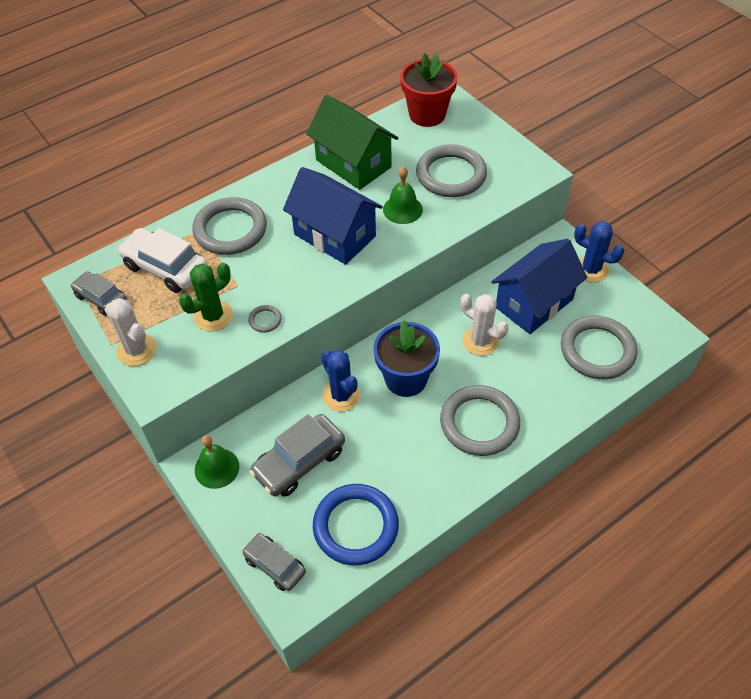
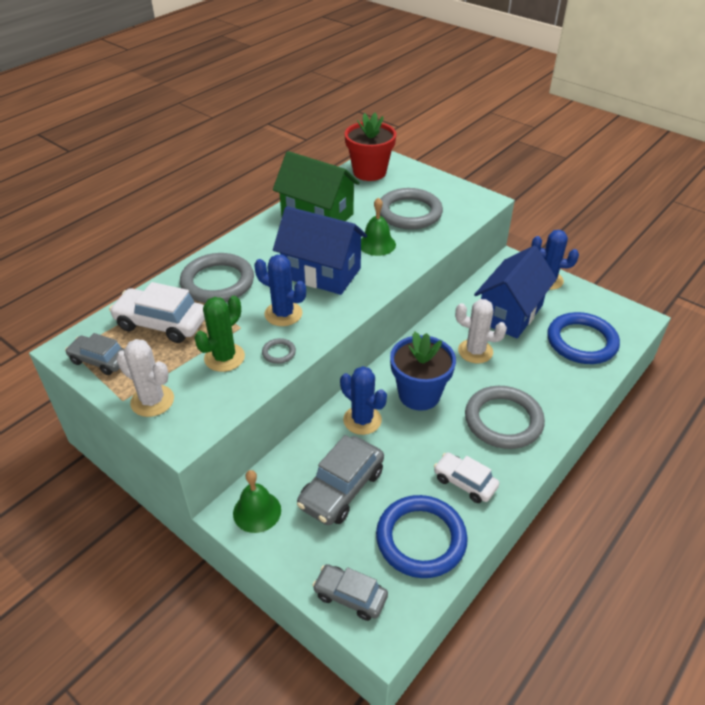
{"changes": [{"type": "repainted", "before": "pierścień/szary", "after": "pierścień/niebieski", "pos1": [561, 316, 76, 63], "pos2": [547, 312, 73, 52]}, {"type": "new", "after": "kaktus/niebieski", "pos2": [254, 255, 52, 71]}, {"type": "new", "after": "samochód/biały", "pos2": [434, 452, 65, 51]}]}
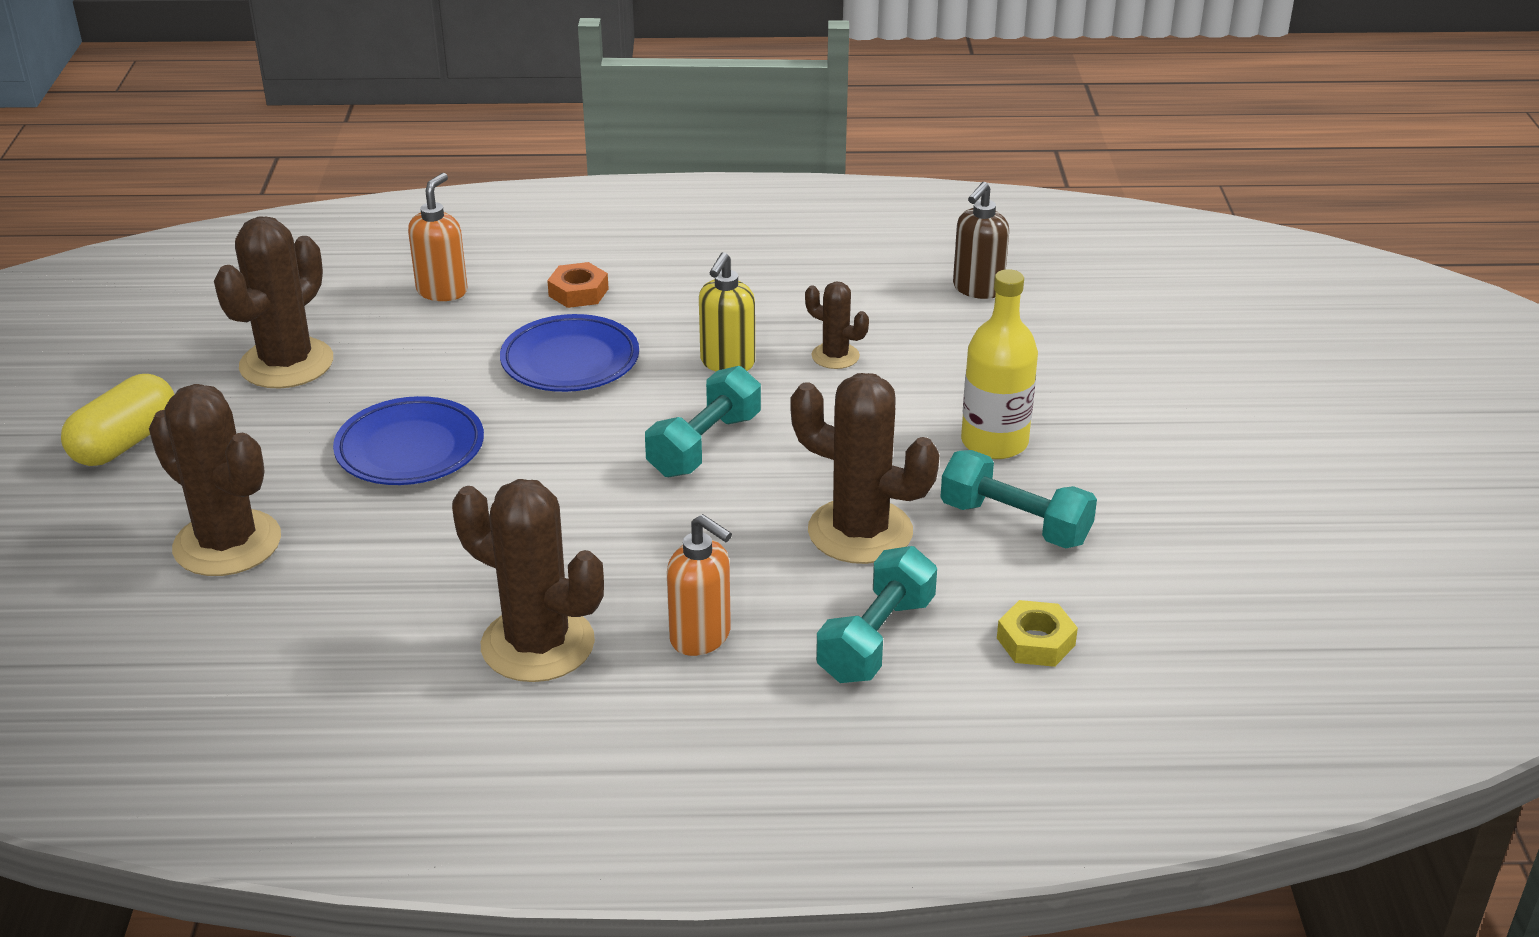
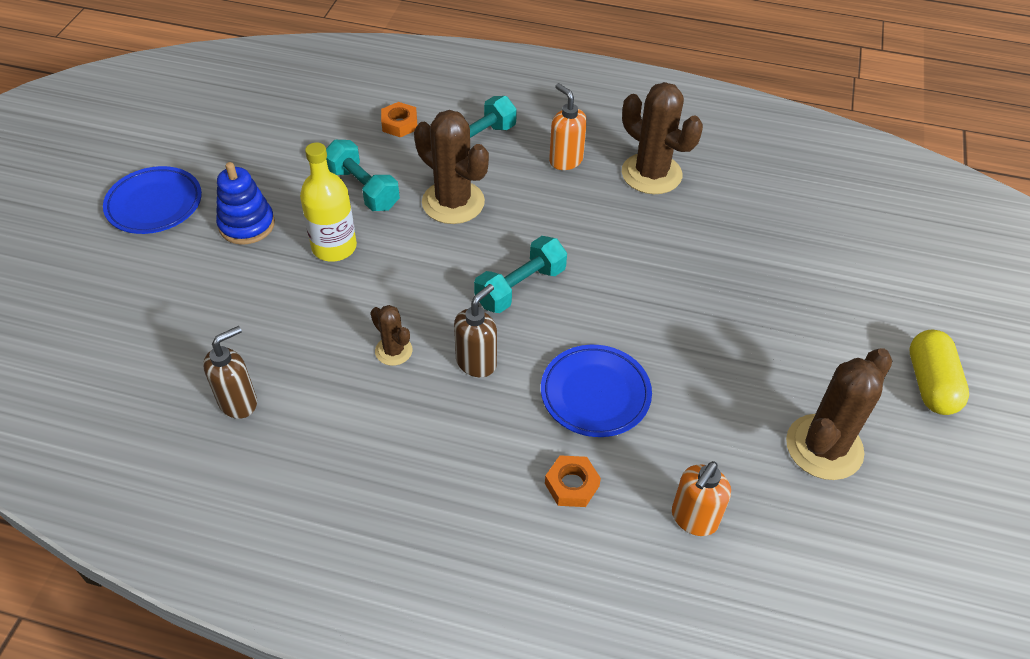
{"changes": [{"type": "rotated", "before": "kapsułka/żółty", "pos1": [61, 374, 114, 92], "pos2": [909, 330, 60, 85], "turn": -45}, {"type": "gone", "before": "kaktus/brązowy", "pos1": [149, 384, 132, 192]}, {"type": "shifted", "before": "talerz/niebieski", "pos1": [333, 396, 151, 89], "pos2": [103, 166, 99, 68]}, {"type": "repainted", "before": "dozownik mydła/żółty", "after": "dozownik mydła/brązowy", "pos1": [699, 252, 56, 119], "pos2": [454, 284, 43, 93]}, {"type": "repainted", "before": "nakrętka/żółty", "after": "nakrętka/pomarańczowy", "pos1": [997, 600, 81, 67], "pos2": [381, 102, 36, 35]}, {"type": "new", "after": "zabawka nakładanka/niebieski", "pos2": [216, 162, 59, 83]}]}
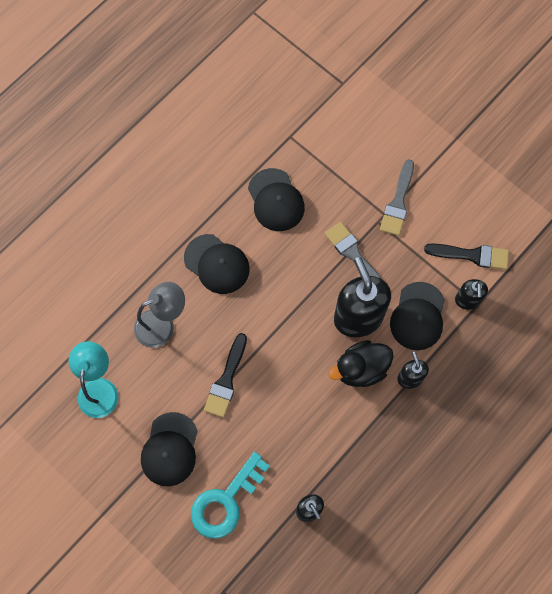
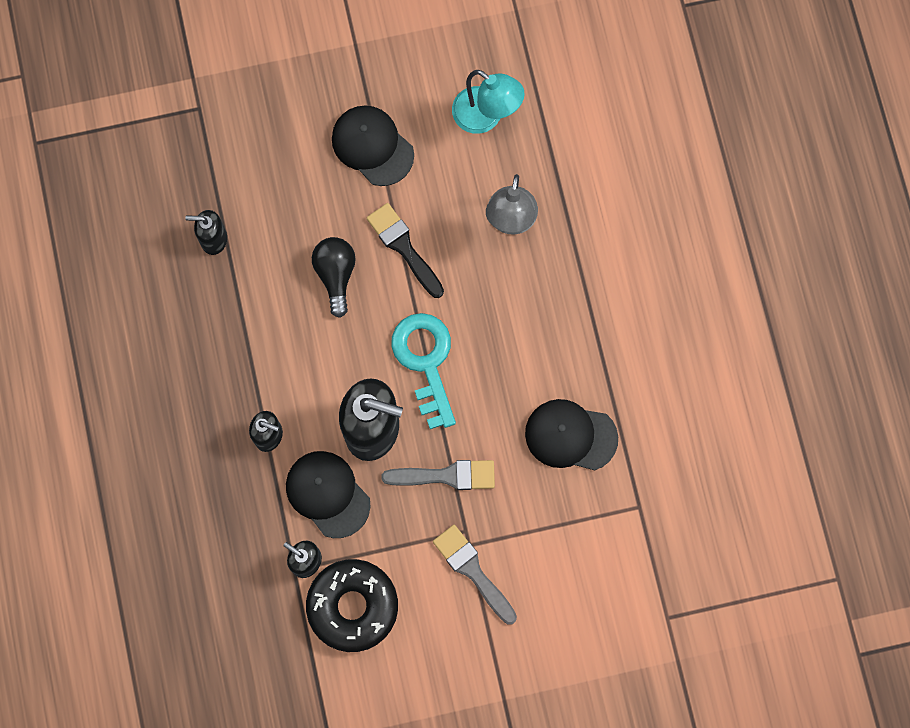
{"changes": [{"type": "gone", "before": "czapka/czarny", "pos1": [184, 234, 66, 60]}, {"type": "shifted", "before": "klucz/turkusowy", "pos1": [191, 452, 79, 87], "pos2": [391, 313, 65, 116]}, {"type": "gone", "before": "kaczka/czarny", "pos1": [329, 340, 65, 47]}, {"type": "swapped", "before": "pędzel/czarny", "after": "donut/czarny", "pos1": [424, 243, 85, 27], "pos2": [306, 559, 92, 93]}, {"type": "new", "after": "żarówka/czarny", "pos2": [312, 237, 44, 81]}]}
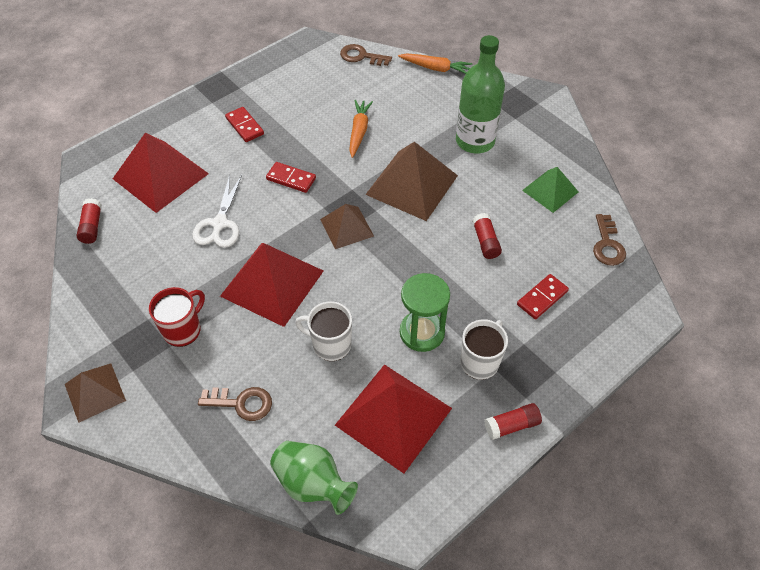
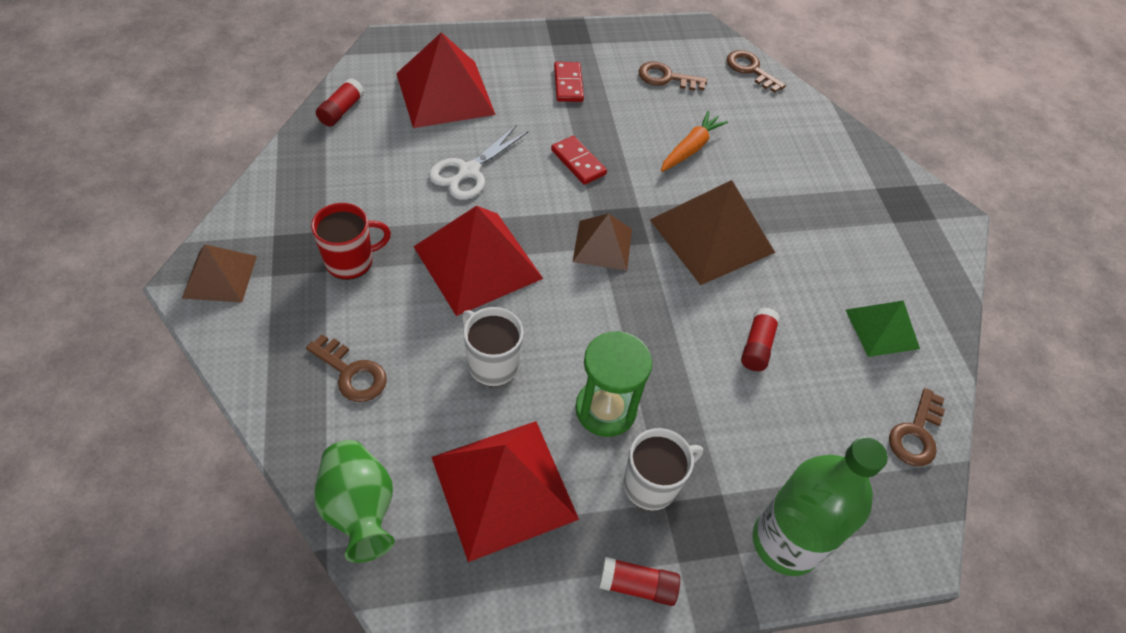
{"changes": [{"type": "gone", "before": "marchewka/pomarańczowy", "pos1": [398, 54, 74, 20]}, {"type": "shifted", "before": "butelka/zielony", "pos1": [456, 35, 49, 119], "pos2": [753, 437, 135, 139]}, {"type": "gone", "before": "kostka domina/czerwony", "pos1": [517, 274, 52, 46]}, {"type": "new", "after": "klucz/brązowy", "pos2": [639, 61, 68, 30]}]}
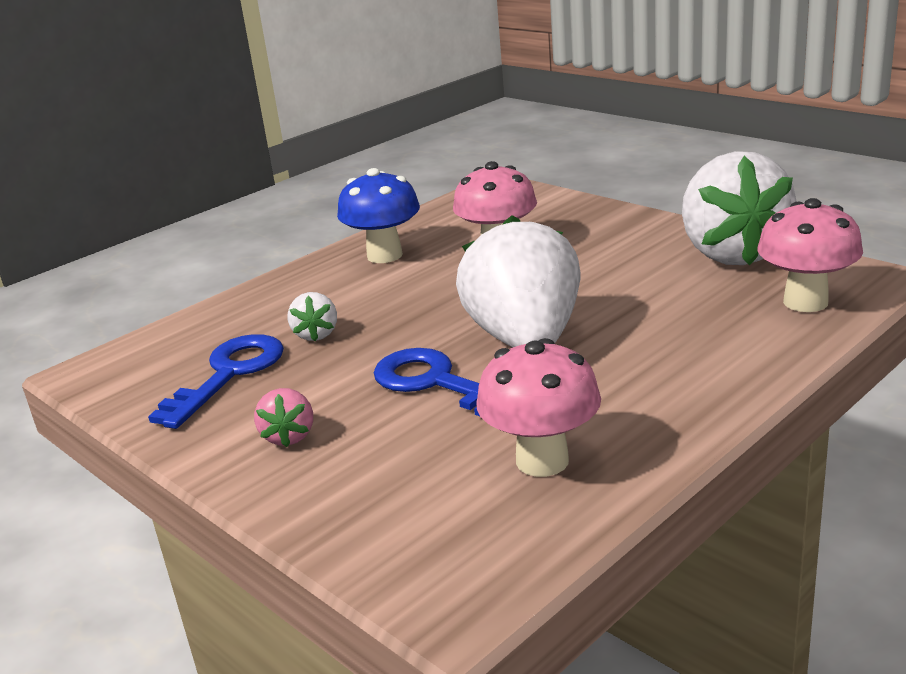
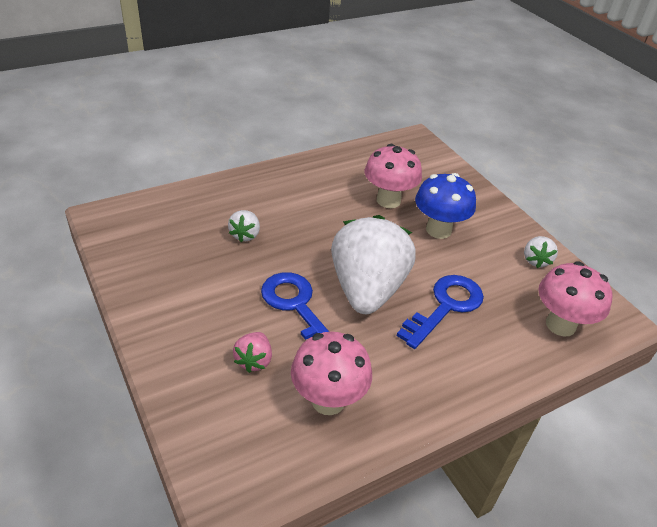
{"changes": [{"type": "shifted", "before": "klucz/niebieski", "pos1": [148, 334, 136, 95], "pos2": [397, 275, 87, 74]}, {"type": "shifted", "before": "truskawka/różowy", "pos1": [254, 388, 59, 59], "pos2": [233, 332, 39, 41]}, {"type": "shifted", "before": "grzyb/niebieski", "pos1": [337, 168, 83, 95], "pos2": [415, 173, 61, 66]}, {"type": "scaled", "before": "truskawka/biały", "pos1": [682, 151, 115, 114], "pos2": [524, 236, 34, 32], "scale": 0.42}]}
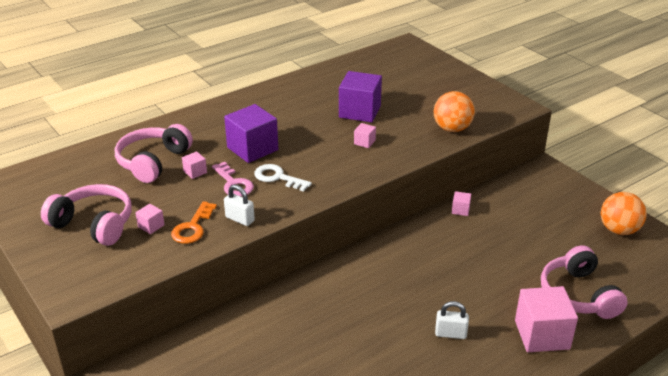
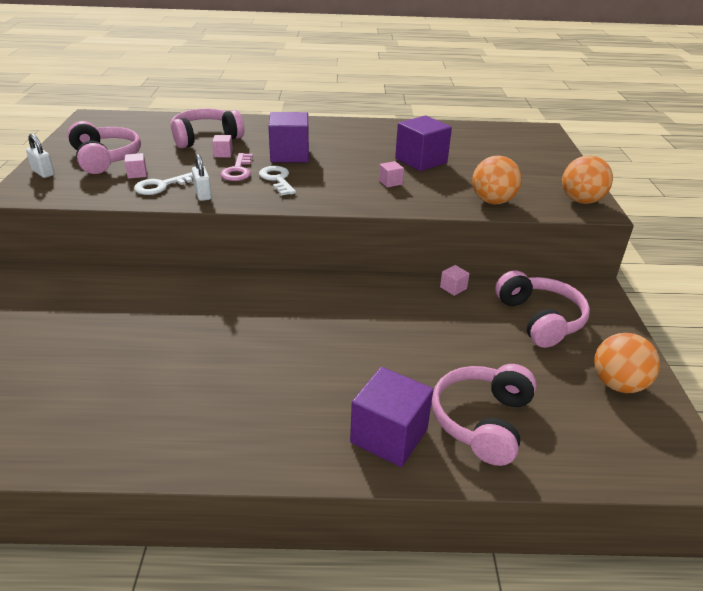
{"changes": [{"type": "repainted", "before": "klucz/pomarańczowy", "after": "klucz/biały", "pos1": [171, 201, 46, 43], "pos2": [134, 172, 59, 23]}, {"type": "shifted", "before": "kłódka/biały", "pos1": [435, 301, 34, 38], "pos2": [26, 134, 29, 44]}, {"type": "repainted", "before": "sześcian/różowy", "after": "sześcian/fioletowy", "pos1": [515, 286, 63, 66], "pos2": [350, 367, 83, 100]}, {"type": "new", "after": "słuchawki/różowy", "pos2": [495, 270, 95, 78]}, {"type": "new", "after": "piłka/pomarańczowy", "pos2": [562, 155, 51, 49]}]}
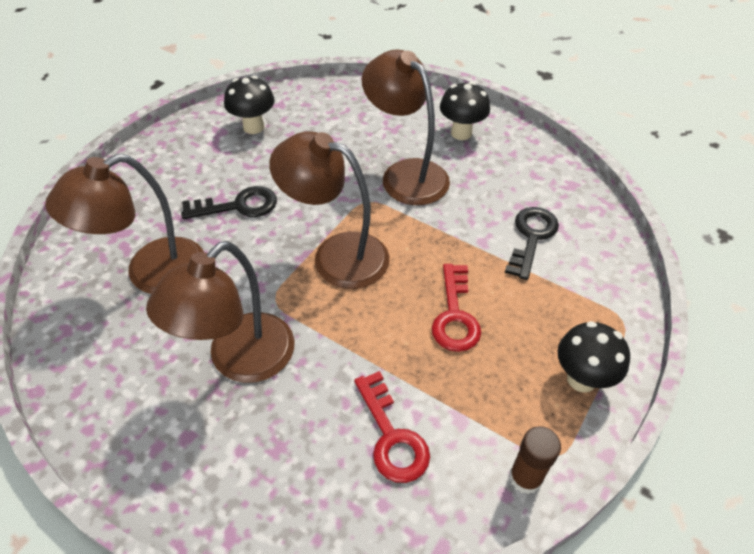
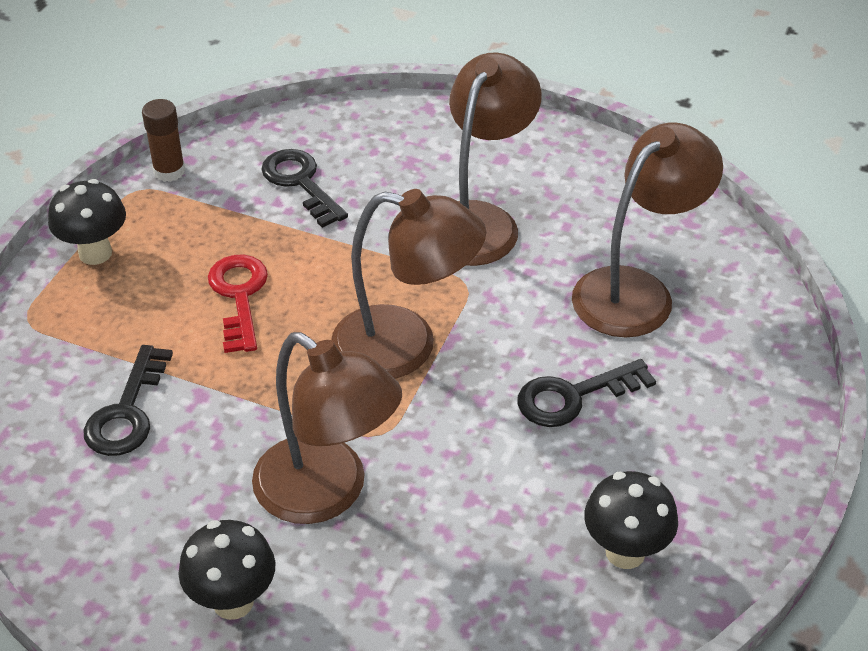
{"changes": [{"type": "repainted", "before": "klucz/czerwony", "after": "klucz/czarny", "pos1": [354, 371, 76, 112], "pos2": [261, 149, 87, 79]}]}
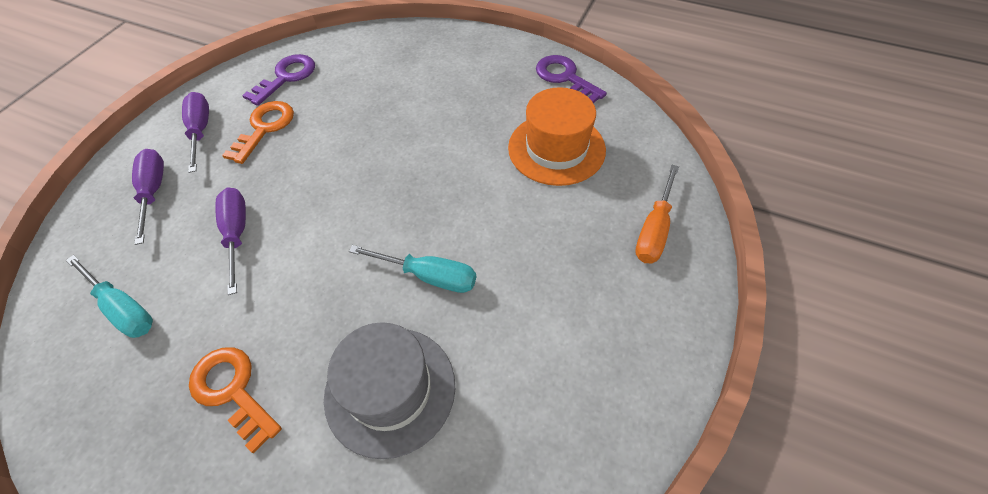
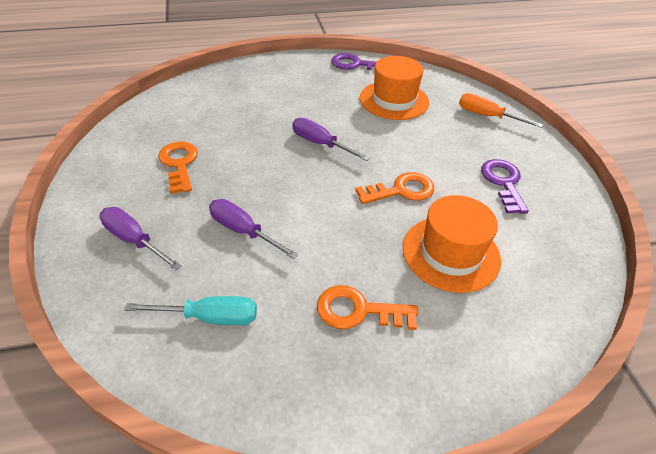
{"changes": [{"type": "shifted", "before": "śrubokręt/fioletowy", "pos1": [182, 92, 27, 81], "pos2": [292, 118, 78, 43]}, {"type": "shifted", "before": "klucz/fioletowy", "pos1": [242, 54, 73, 52], "pos2": [481, 159, 48, 55]}, {"type": "repainted", "before": "kapelusz/szary", "after": "kapelusz/pomarańczowy", "pos1": [324, 322, 131, 137], "pos2": [403, 195, 98, 98]}, {"type": "swapped", "before": "śrubokręt/turkusowy", "after": "klucz/pomarańczowy", "pos1": [349, 245, 127, 48], "pos2": [355, 172, 79, 32]}, {"type": "rotated", "before": "śrubokręt/pomarańczowy", "pos1": [635, 165, 44, 98], "pos2": [459, 93, 84, 35], "turn": 135}]}
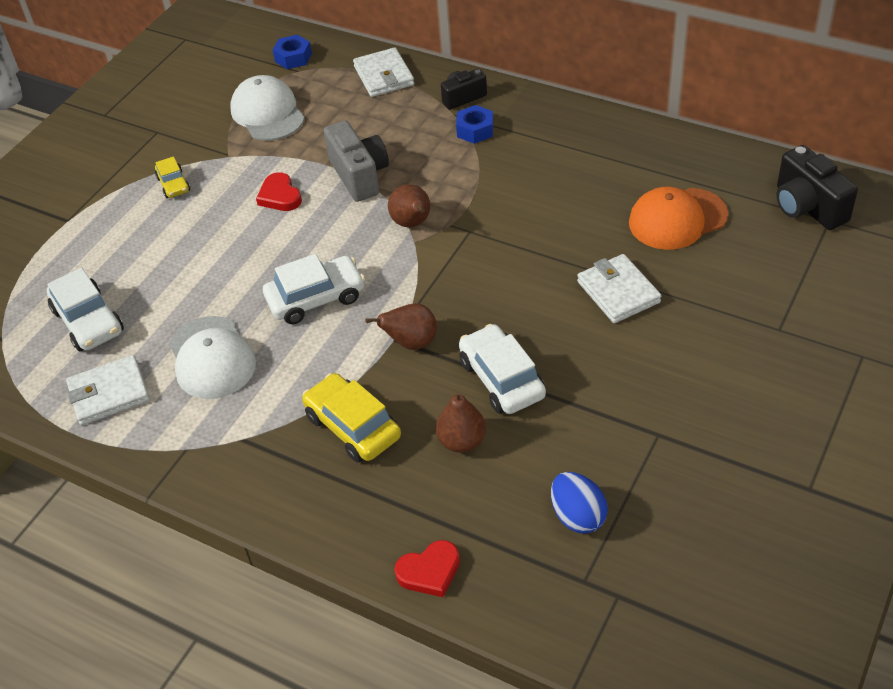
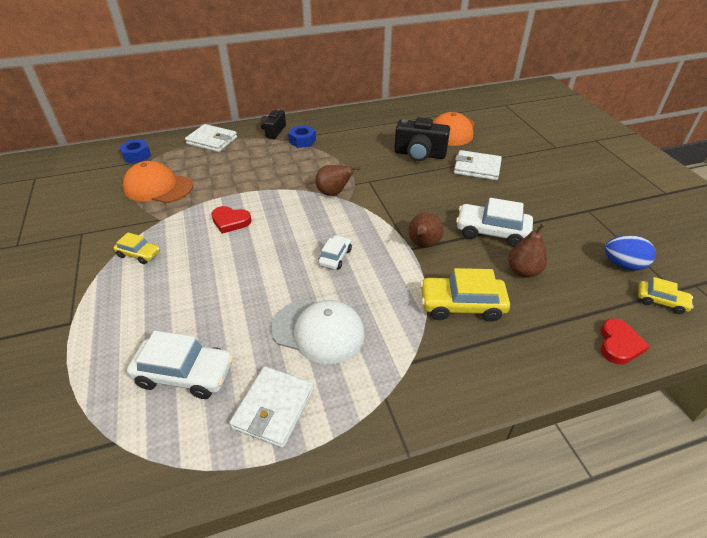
{"changes": [{"type": "repainted", "before": "czapka/biały", "after": "czapka/pomarańczowy", "pos1": [230, 75, 75, 66], "pos2": [123, 161, 70, 42]}, {"type": "scaled", "before": "samochód/biały", "pos1": [263, 254, 102, 70], "pos2": [318, 235, 34, 35], "scale": 0.57}, {"type": "gone", "before": "aparat fotograficzny/szary", "pos1": [324, 120, 65, 82]}, {"type": "shifted", "before": "aparat fotograficzny/czarny", "pos1": [776, 145, 82, 85], "pos2": [394, 117, 56, 44]}, {"type": "new", "after": "samochód/żółty", "pos2": [638, 277, 56, 37]}]}
